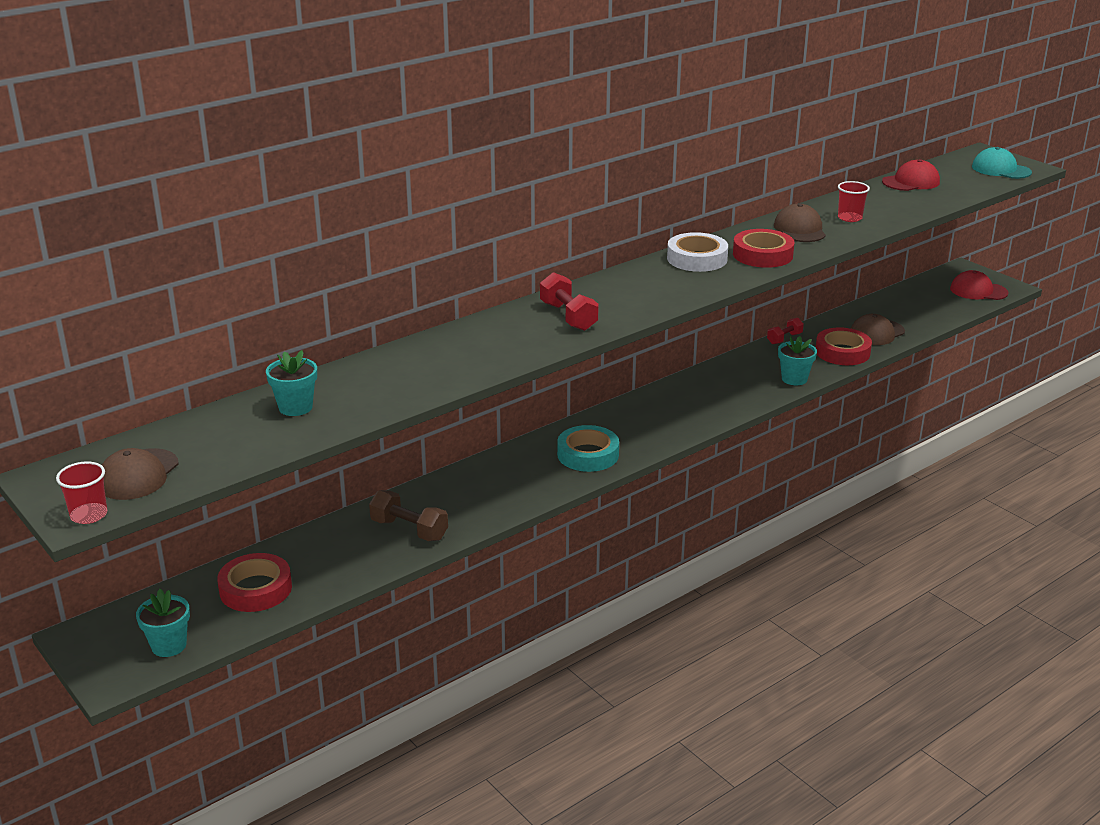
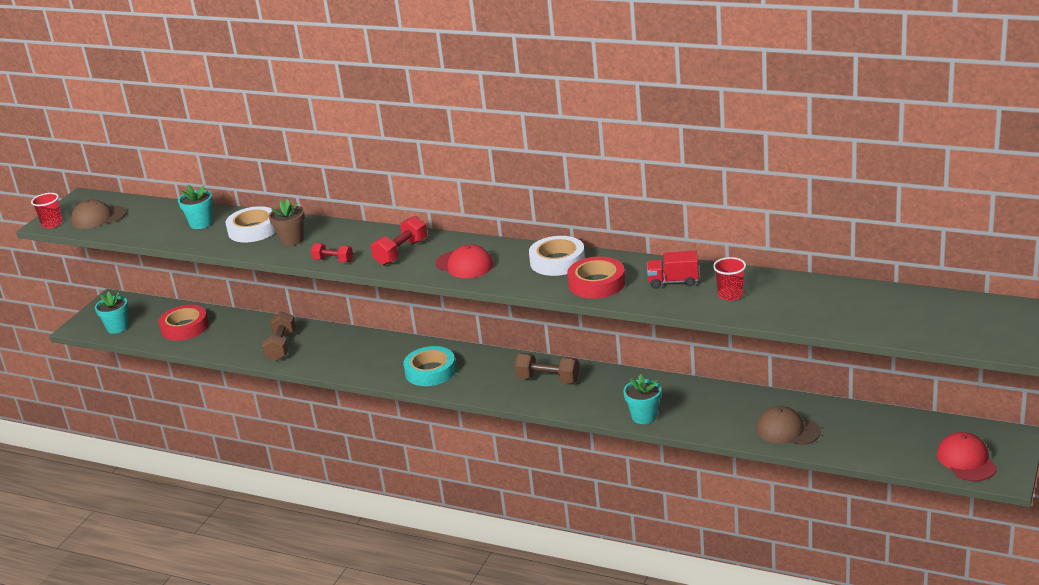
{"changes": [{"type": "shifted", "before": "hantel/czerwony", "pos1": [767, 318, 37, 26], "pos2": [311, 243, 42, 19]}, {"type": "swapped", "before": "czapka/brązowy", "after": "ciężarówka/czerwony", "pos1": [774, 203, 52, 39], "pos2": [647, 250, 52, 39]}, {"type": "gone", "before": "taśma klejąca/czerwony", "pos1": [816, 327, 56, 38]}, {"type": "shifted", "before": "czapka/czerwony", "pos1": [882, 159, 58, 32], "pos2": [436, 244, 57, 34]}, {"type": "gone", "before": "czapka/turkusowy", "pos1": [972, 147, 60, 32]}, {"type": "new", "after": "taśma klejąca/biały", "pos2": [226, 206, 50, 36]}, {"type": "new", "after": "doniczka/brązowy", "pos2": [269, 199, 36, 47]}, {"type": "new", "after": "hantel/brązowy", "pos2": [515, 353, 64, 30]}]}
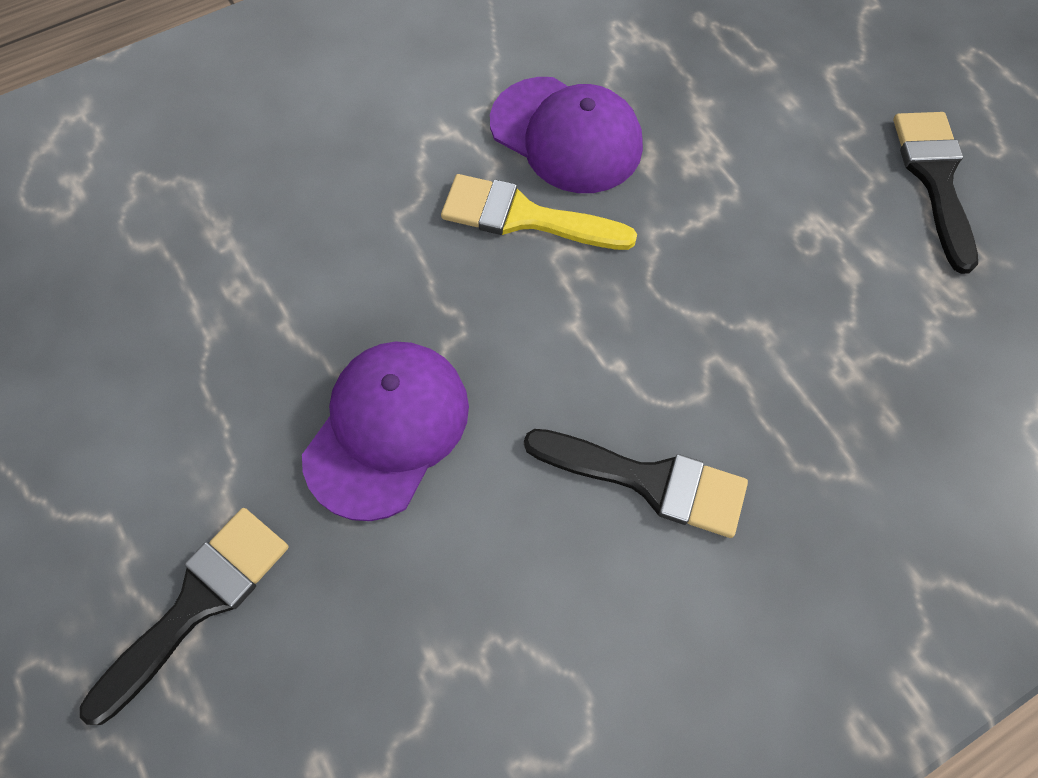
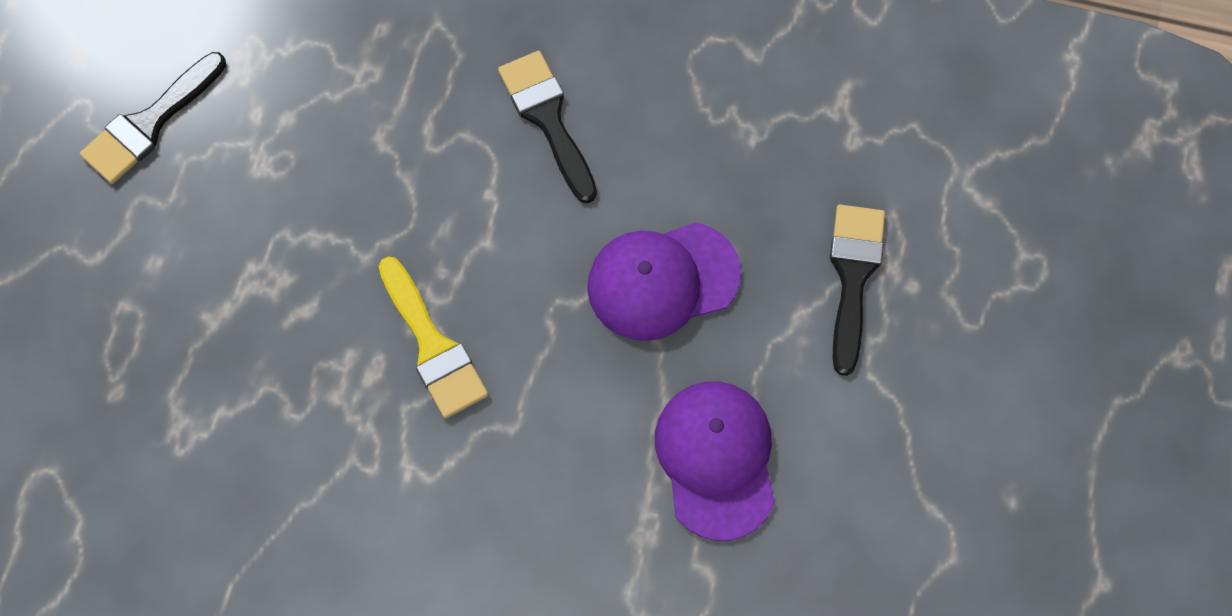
{"changes": [{"type": "rotated", "before": "pędzel/czarny", "pos1": [80, 508, 208, 217], "pos2": [830, 204, 55, 172], "turn": 105}, {"type": "shifted", "before": "czapka/fioletowy", "pos1": [490, 77, 153, 116], "pos2": [655, 381, 120, 160]}]}
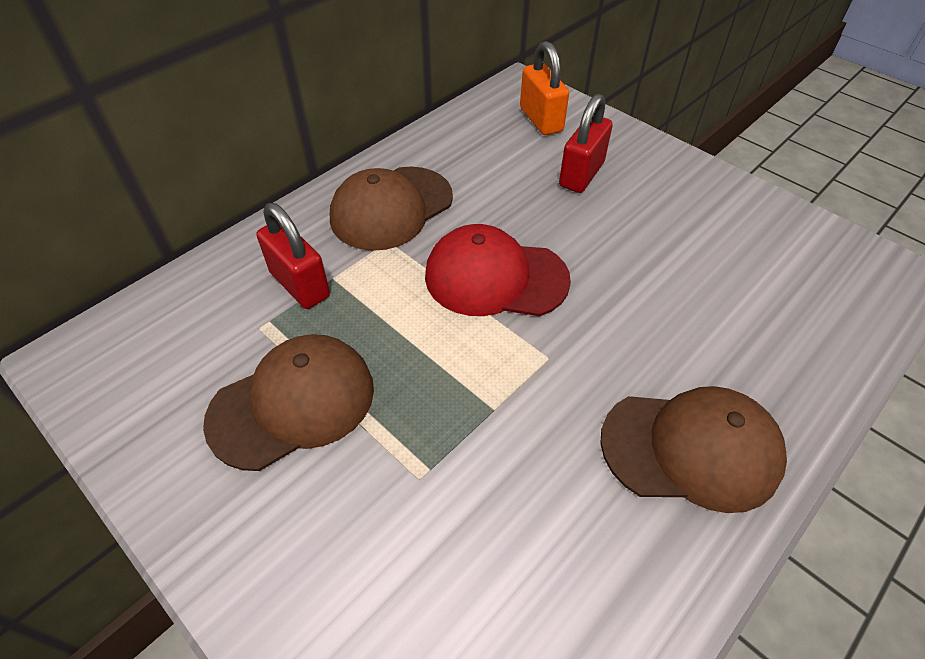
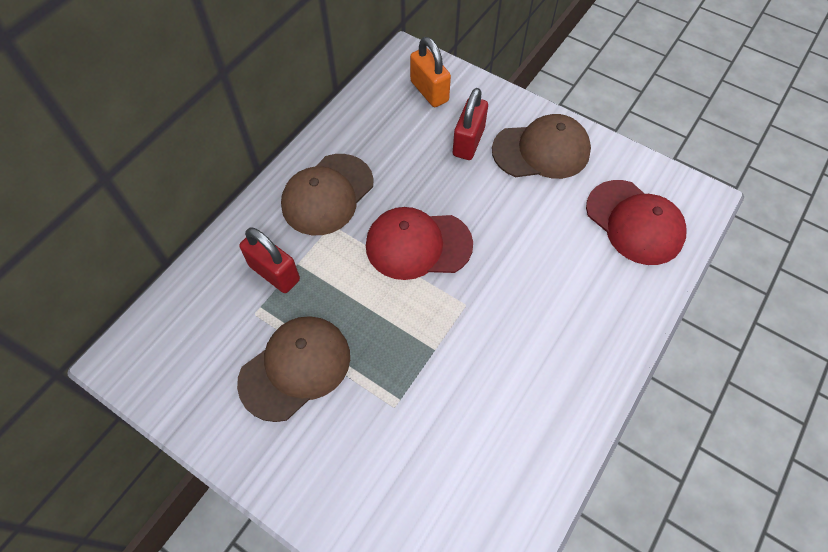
{"changes": [{"type": "shifted", "before": "czapka/brązowy", "pos1": [600, 386, 187, 127], "pos2": [492, 114, 99, 65]}, {"type": "new", "after": "czapka/czerwony", "pos2": [586, 180, 101, 85]}]}
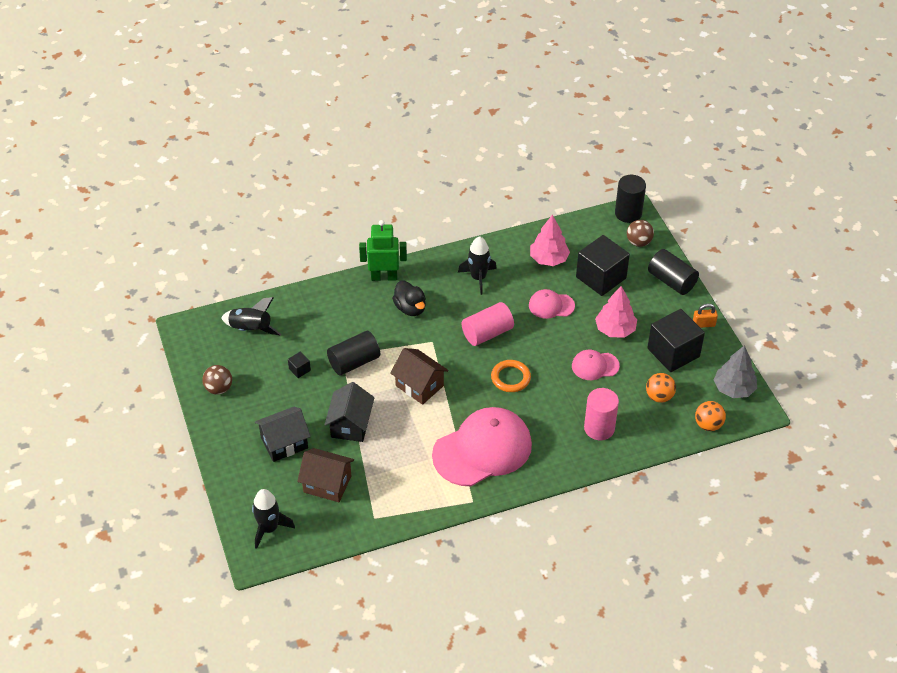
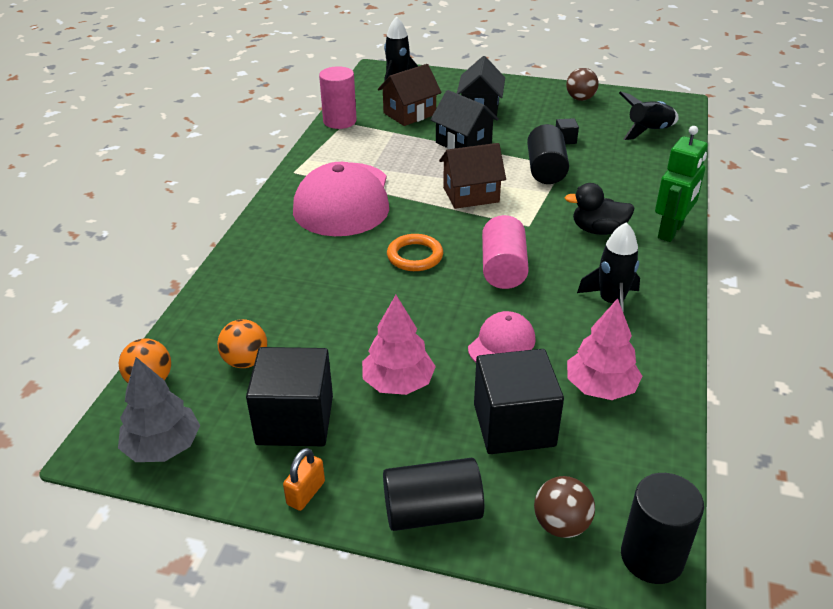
{"changes": [{"type": "gone", "before": "czapka/różowy", "pos1": [572, 350, 48, 30]}, {"type": "shifted", "before": "walec/różowy", "pos1": [584, 388, 35, 52], "pos2": [319, 66, 38, 63]}]}
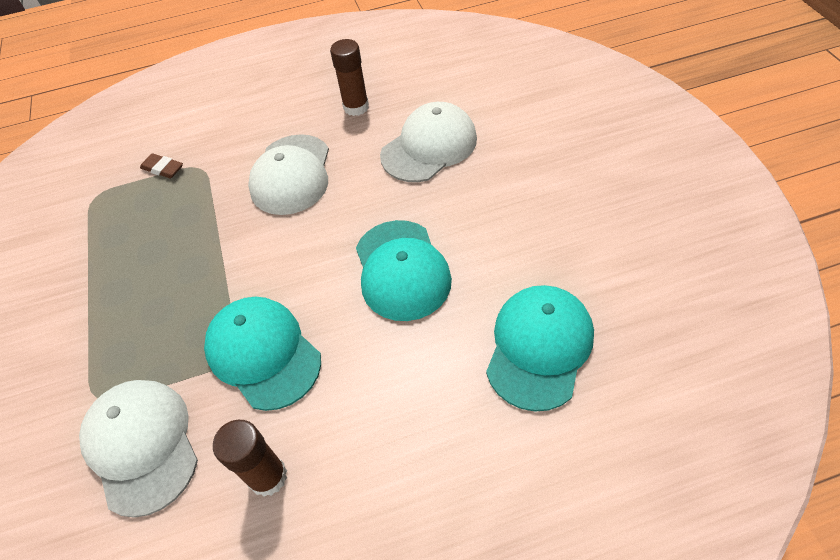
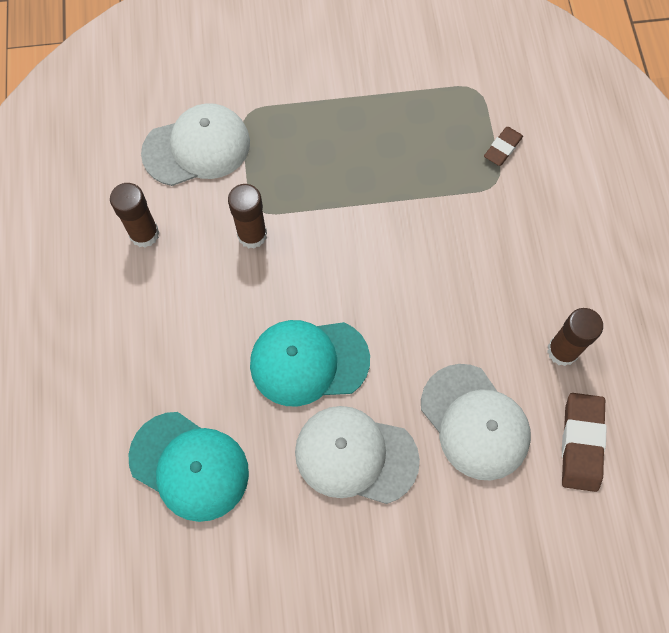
{"changes": [{"type": "swapped", "before": "czapka/turkusowy", "after": "klej w sztyfcie/brązowy", "pos1": [204, 297, 117, 114], "pos2": [228, 184, 39, 65]}, {"type": "shifted", "before": "czapka/biały", "pos1": [248, 134, 81, 81], "pos2": [295, 406, 125, 98]}, {"type": "new", "after": "gumka do mazania/brązowy", "pos2": [562, 393, 45, 99]}]}
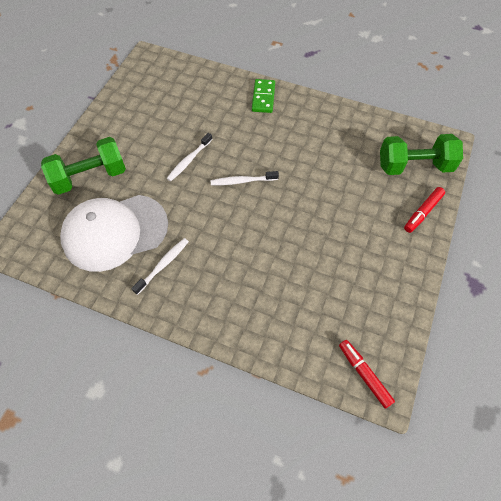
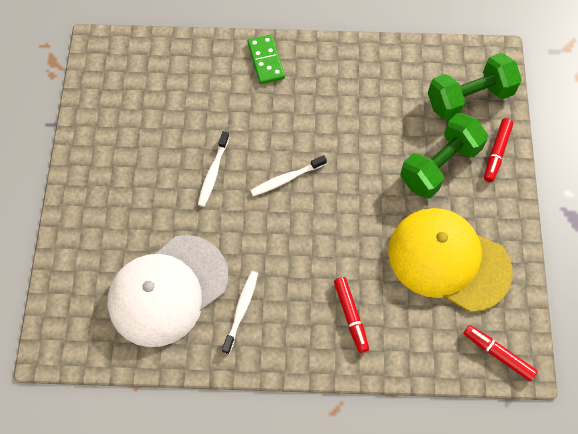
{"changes": [{"type": "shifted", "before": "hantel/zielony", "pos1": [41, 137, 85, 58], "pos2": [400, 113, 88, 85]}, {"type": "new", "after": "flamaster/czerwony", "pos2": [334, 277, 35, 76]}, {"type": "new", "after": "czapka/żółty", "pos2": [388, 208, 124, 104]}]}
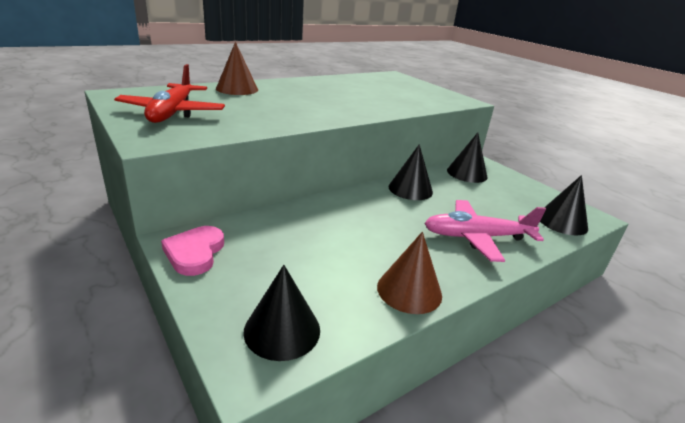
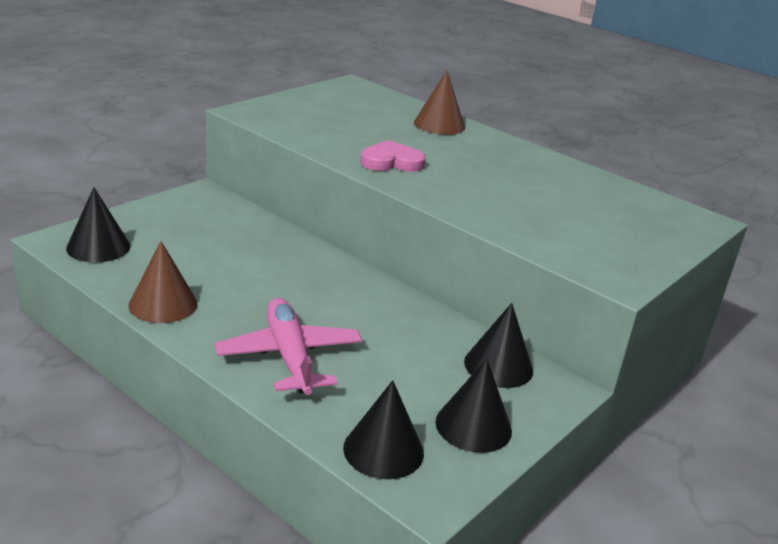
{"changes": [{"type": "gone", "before": "samolot/czerwony", "pos1": [114, 64, 111, 59]}, {"type": "shifted", "before": "serce/różowy", "pos1": [161, 226, 63, 50], "pos2": [360, 140, 66, 32]}, {"type": "shifted", "before": "stożek/czarny", "pos1": [389, 144, 44, 56], "pos2": [436, 359, 76, 94]}]}
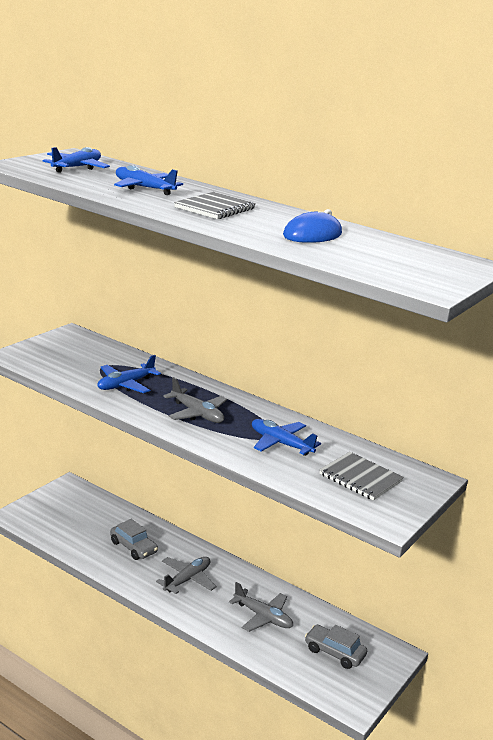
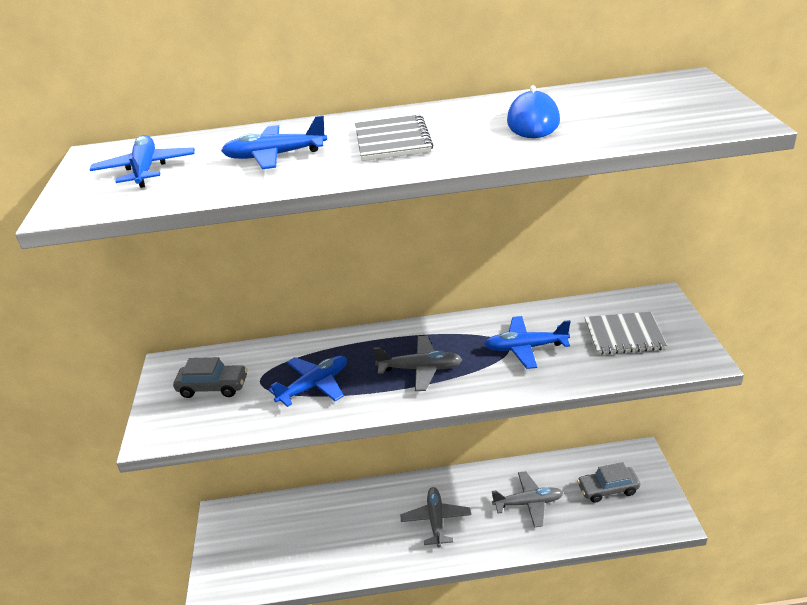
{"changes": [{"type": "rotated", "before": "samolot/niebieski", "pos1": [97, 355, 64, 38], "pos2": [268, 356, 79, 51], "turn": -135}, {"type": "shifted", "before": "samochód/szary", "pos1": [110, 519, 48, 41], "pos2": [173, 357, 75, 41]}]}
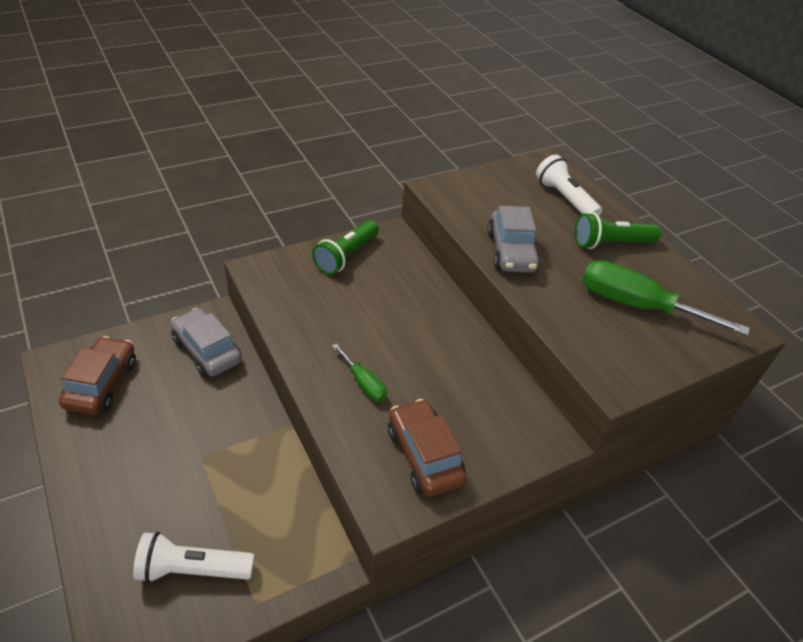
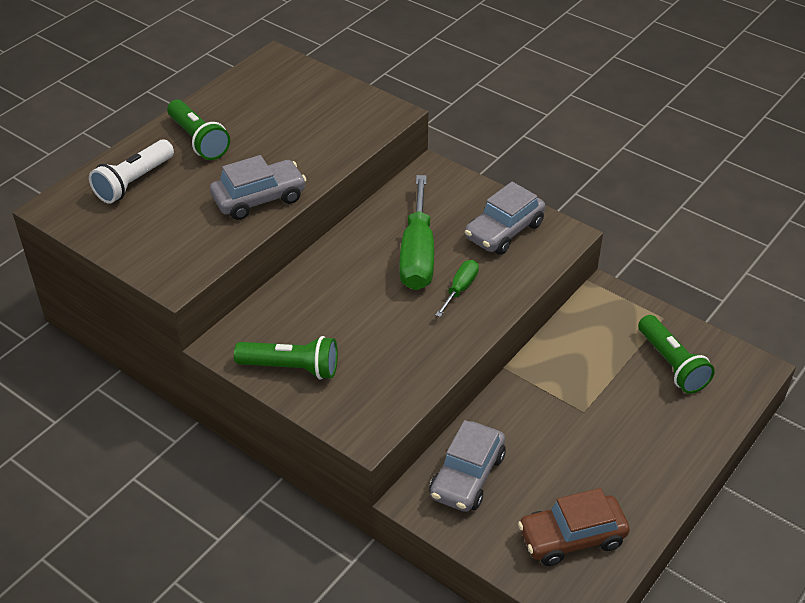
{"changes": [{"type": "repainted", "before": "latarka/biały", "after": "latarka/zielony", "pos1": [133, 532, 122, 51], "pos2": [638, 315, 77, 79]}, {"type": "repainted", "before": "samochód/brązowy", "after": "samochód/szary", "pos1": [388, 399, 79, 98], "pos2": [465, 182, 80, 73]}, {"type": "shifted", "before": "śrubokręt/zielony", "pos1": [582, 260, 168, 76], "pos2": [399, 175, 35, 115]}]}
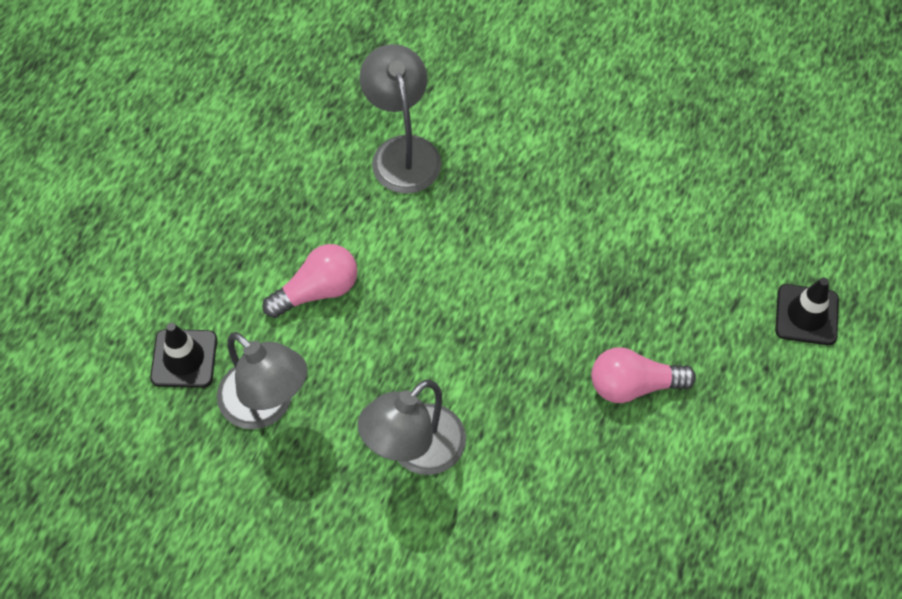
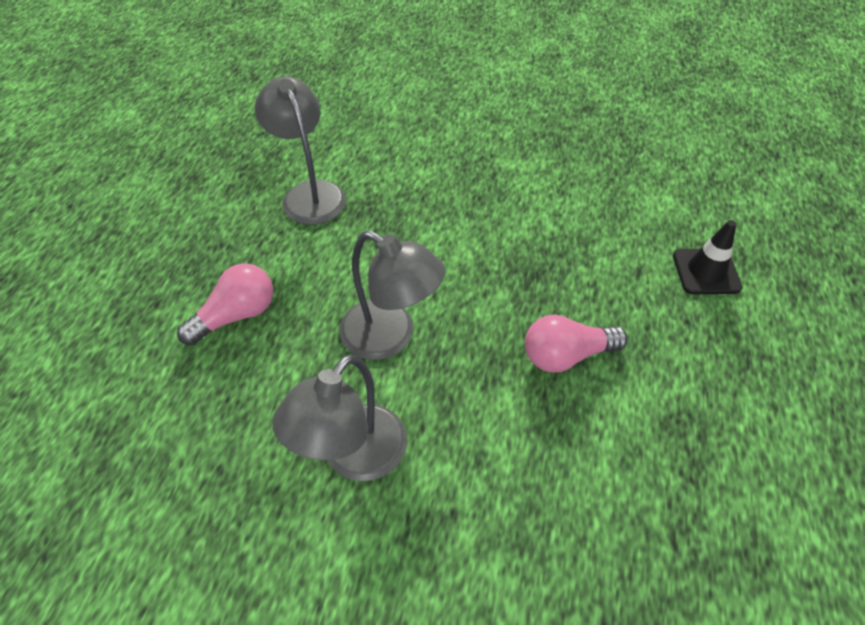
{"changes": [{"type": "gone", "before": "pachołek/czarny", "pos1": [150, 323, 67, 65]}, {"type": "shifted", "before": "lampka/szary", "pos1": [217, 332, 90, 97], "pos2": [339, 231, 106, 129]}]}
